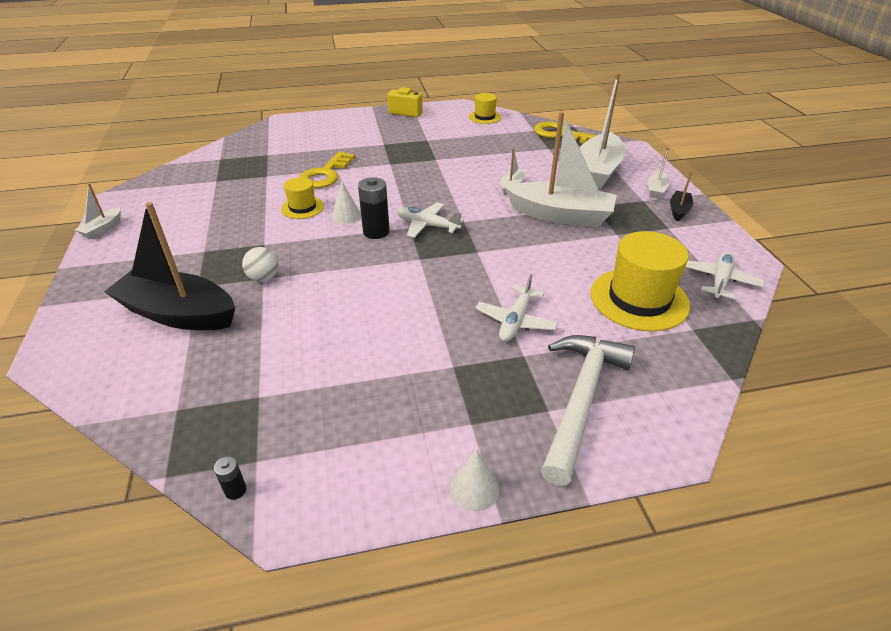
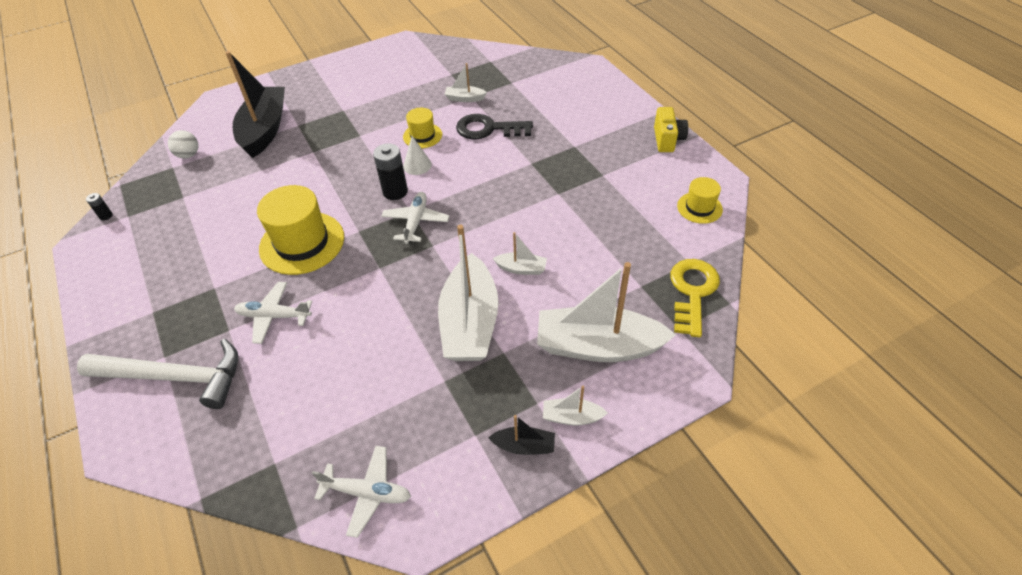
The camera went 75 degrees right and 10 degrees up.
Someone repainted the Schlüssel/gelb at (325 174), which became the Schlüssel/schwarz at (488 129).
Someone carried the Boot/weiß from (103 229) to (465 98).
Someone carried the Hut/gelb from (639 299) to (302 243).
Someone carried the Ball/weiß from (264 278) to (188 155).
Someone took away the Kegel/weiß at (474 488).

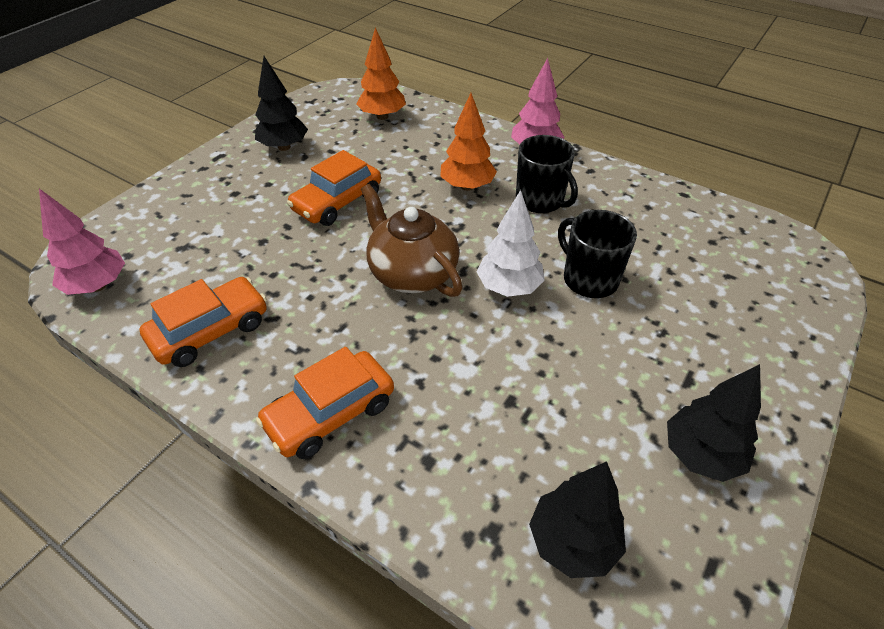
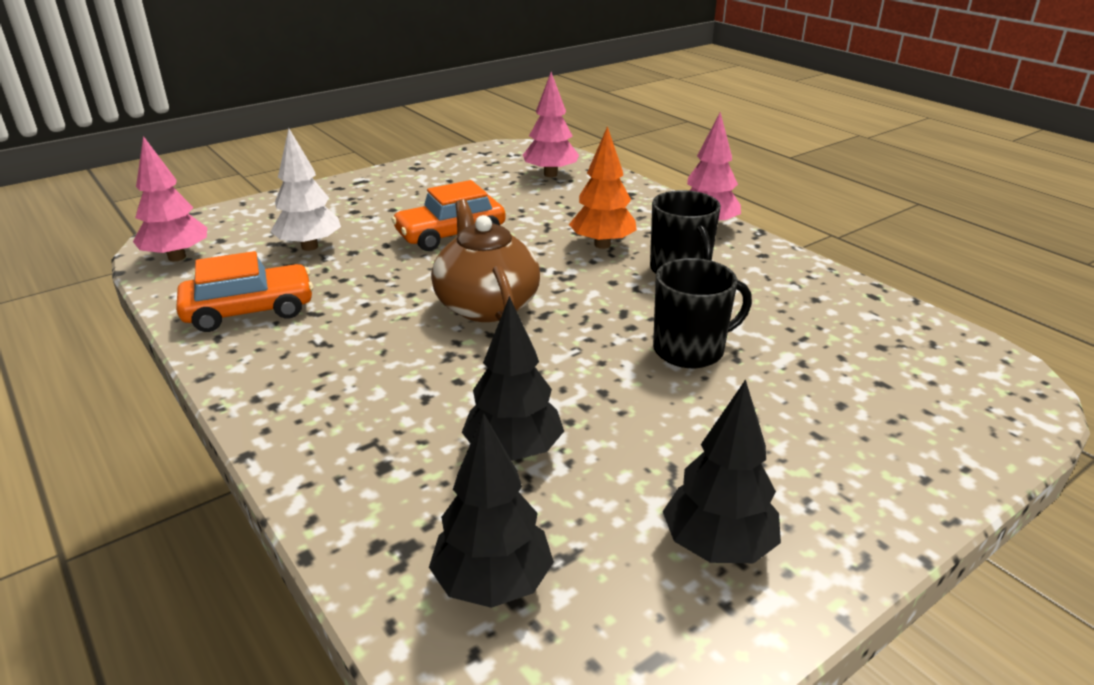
The camera went 20 degrees right and 15 degrees down.
Someone repainted the Baum/orange at (382 116), which became the Baum/rosa at (550 174).
Someone carried the Baum/schwarz from (284 147) to (513 451).
Someone carried the Baum/weiß from (509 287) to (309 247).
Someone rotated the Tasse/schwarz at (589 279) by 90 degrees clockwise.
Someone took away the Auto/orange at (330 414).

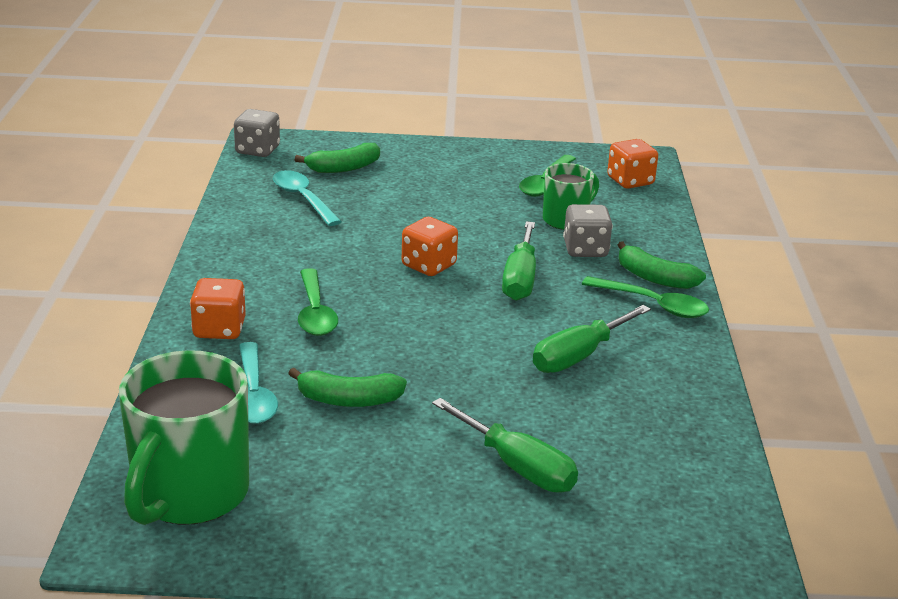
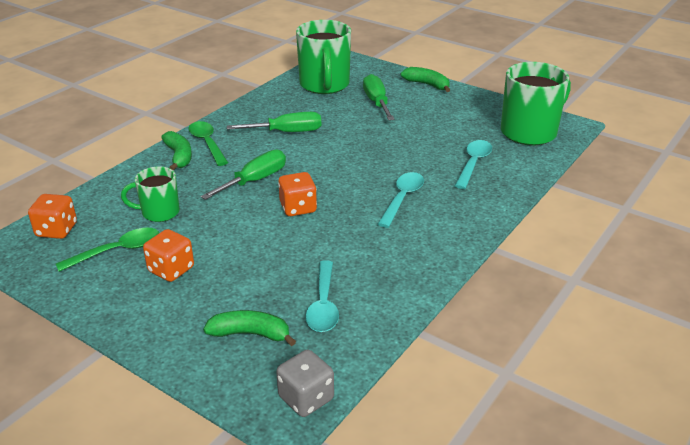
The camera went 145 degrees left and 5 degrees up.
Someone took away the Spielwürfel/grau at (585 250).
Someone repainted the Löffel/grün at (315 312), which became the Löffel/türkis at (402 199).
Someone carried the Spielwürfel/orange from (219 329) to (171 270).
Someone carried the Banane/grün from (348 400) to (427 85).
Someone put down the Tasse/grün at (324 85).

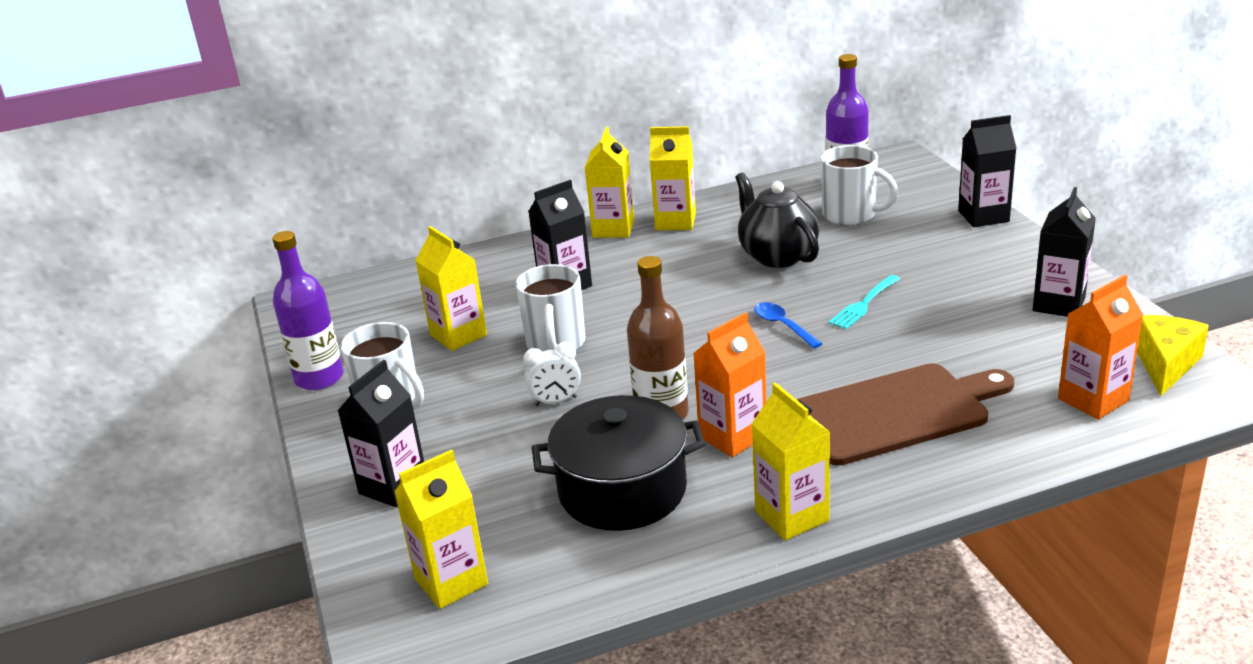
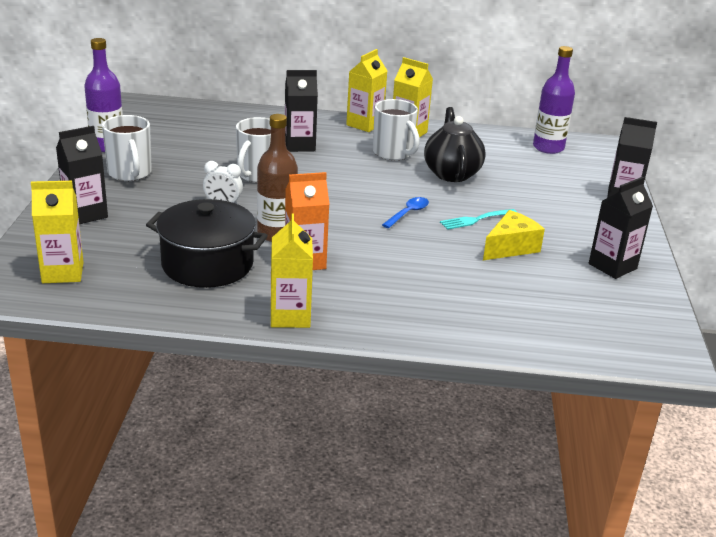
The camera went 20 degrees right and 0 degrees up.
Someone carried the Tasse/weiß from (851 215) to (393 153).
Someone took away the Getränkekarton/gelb at (458 335).
Someone took away the Getränkekarton/orange at (1093 400).
Someone rotated the Löffel/blau at (783 326) by 45 degrees clockwise.
Someone carried the Käse/gelb from (1165 364) to (510 247).
Someone took away the Schneidebrett/braun at (895 413).

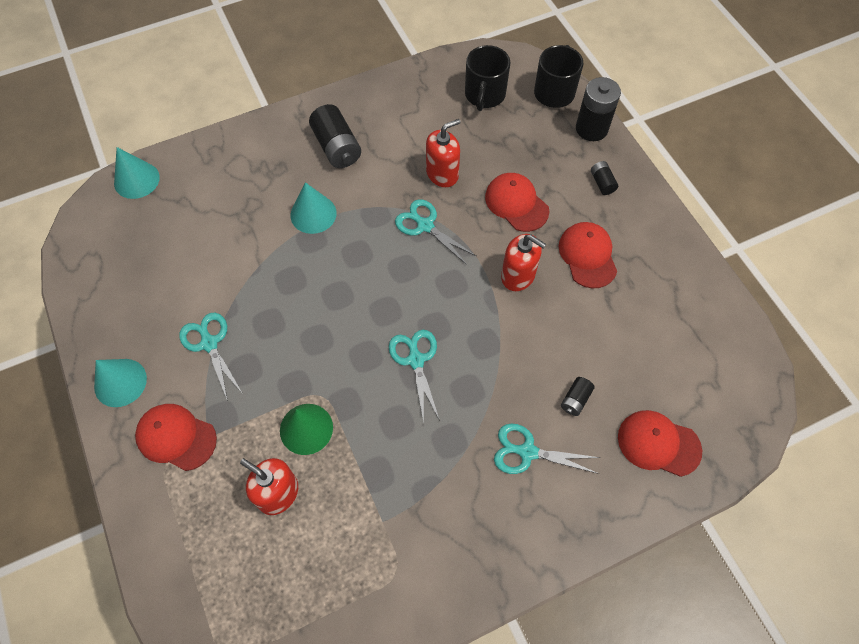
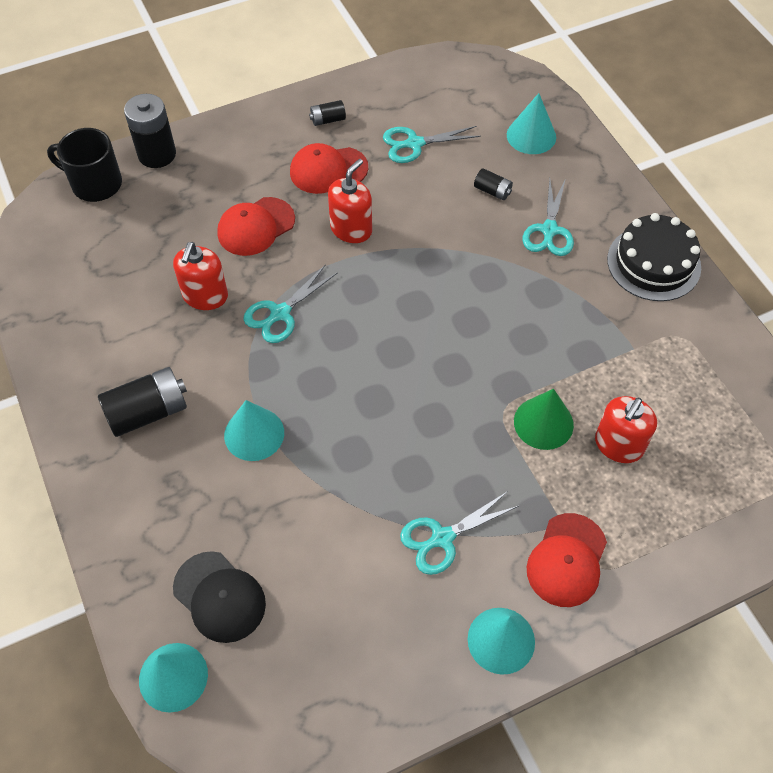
The camera went 90 degrees left and 5 degrees down.
Someone took away the Tasse/schwarz at (484 95).
Someone rotated the Seifenspender/rot at (442 174) by 135 degrees counterclockwise.
Someone carried the Batterie/schwarz from (602 183) to (328 120).
Someone carried the Schere/türkis from (416 359) to (414 144).
Someone swapped the Kappe/rot at (658 443) for the Kegel/türkis at (531 136).
Someone put down the Kuchen/schwarz at (653 263).
Someone put down the Kappe/schwarz at (219 597).

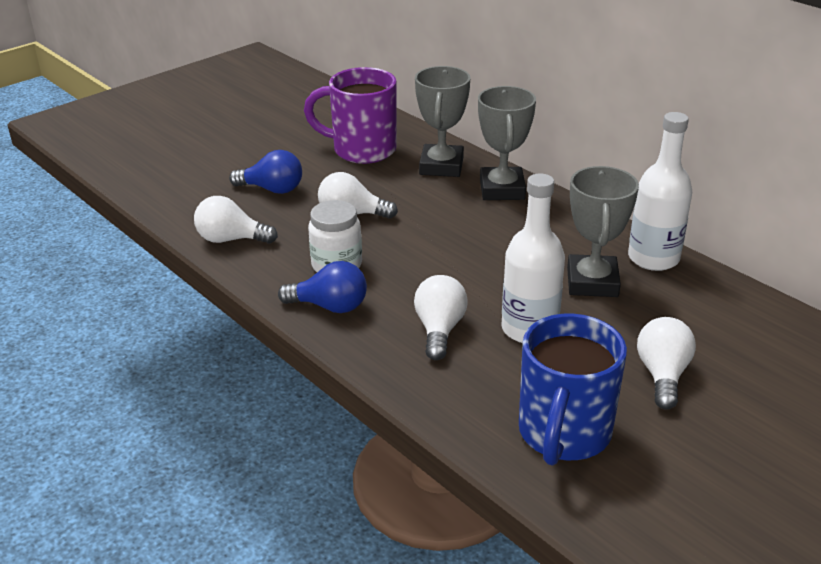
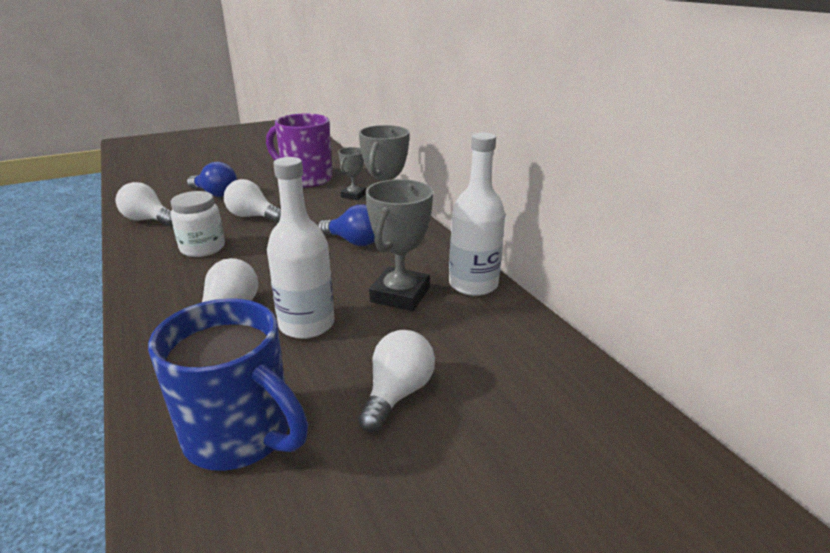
The camera went 15 degrees right and 5 degrees down.
Someone scaled the Pokal/grau at (441 166) by 0.58.
Someone carried the Glühbirne/blau from (330 306) to (354 242).
Someone rotated the Tasse/blau at (563 435) by 90 degrees counterclockwise.

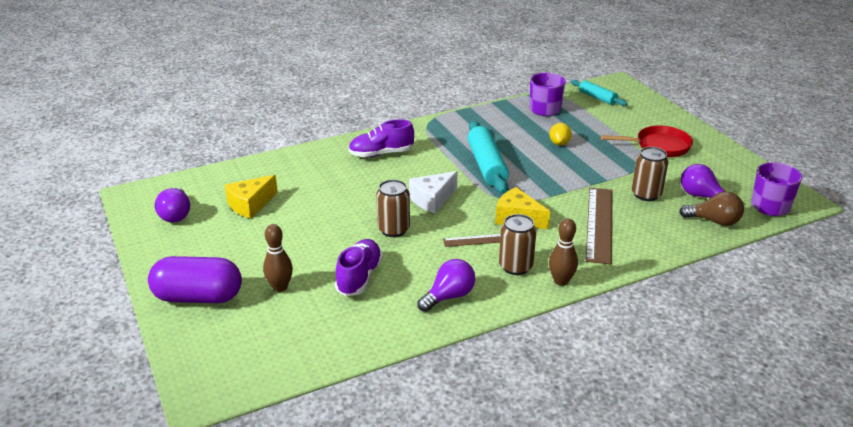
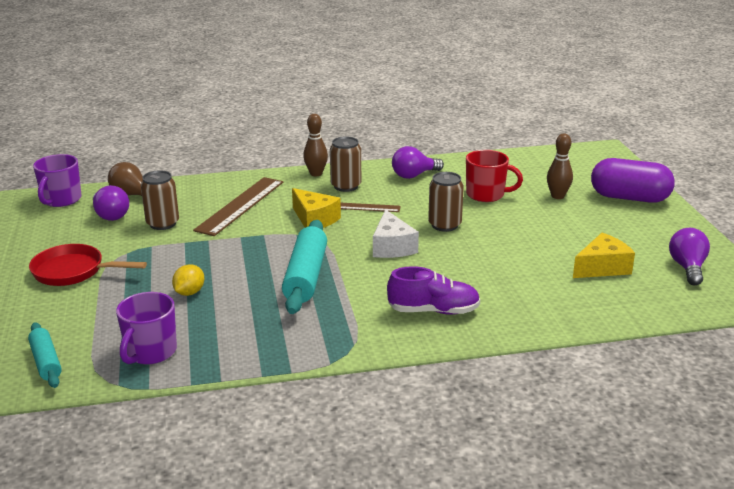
The camera went 165 degrees left and 5 degrees down.
Someone rotated the Käse/weiß at (432 200) by 105 degrees clockwise.
Someone swapped the Schuh/lila at (359 277) for the Tasse/rot at (486 194).

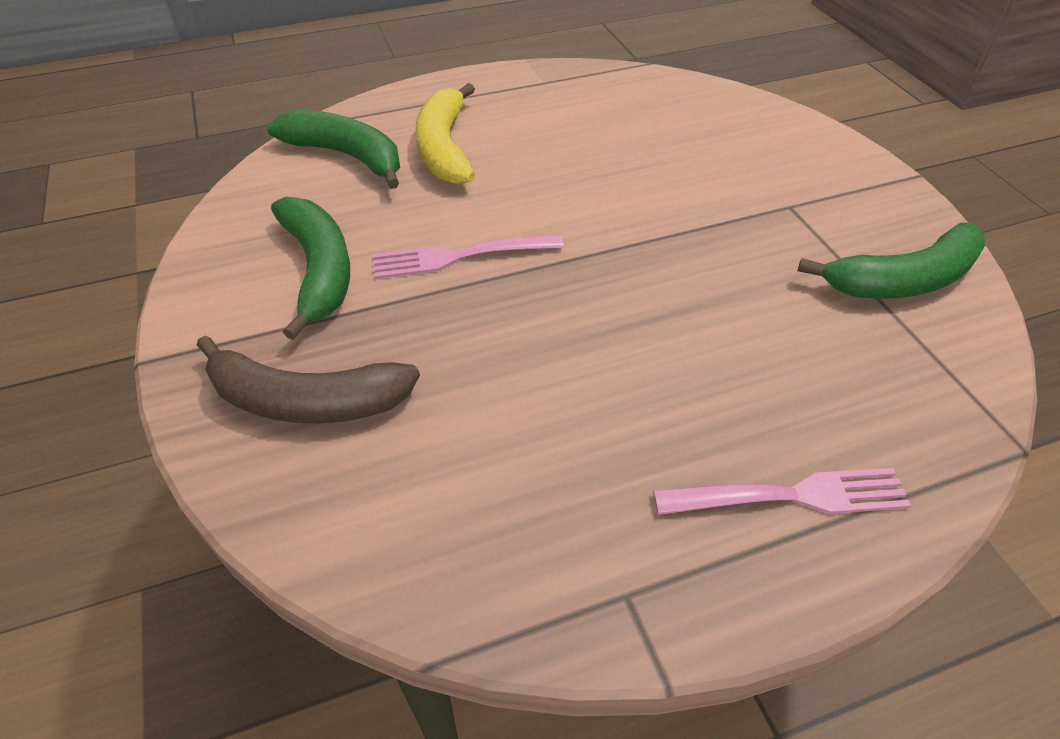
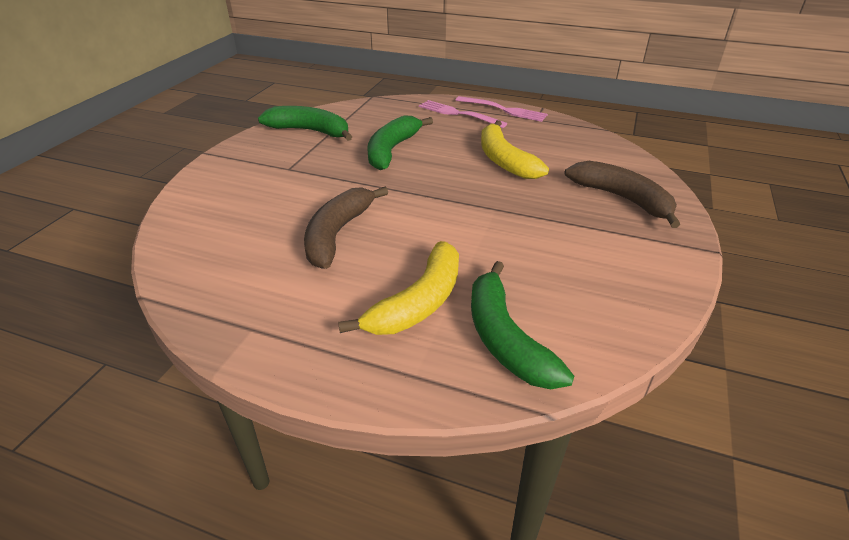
The camera went 140 degrees left and 10 degrees down.
Someone carried the Banane/grün from (319 270) to (392 150).
Someone carried the Gabel/rosa from (460 256) to (503 110).
Someone put down the Banane/gelb at (504 160).
Someone put down the Banane/braun at (337 234).

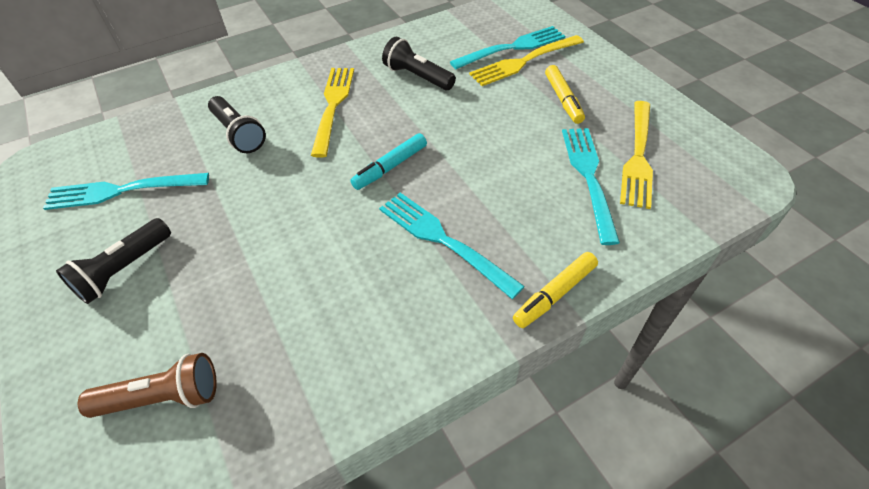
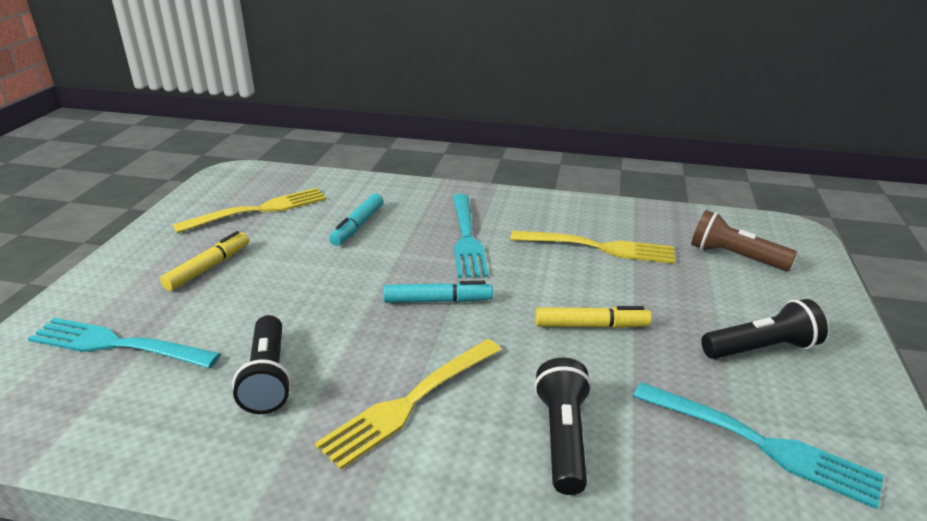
The camera went 140 degrees left and 20 degrees down.
Someone carried the Gabel/gelb from (523 62) to (599 247).
Someone took away the Gabel/türkis at (588 177).
Someone carried the Filzstift/gelb from (554 294) to (591 326).
Someone put down the Filzstift/türkis at (357 226).

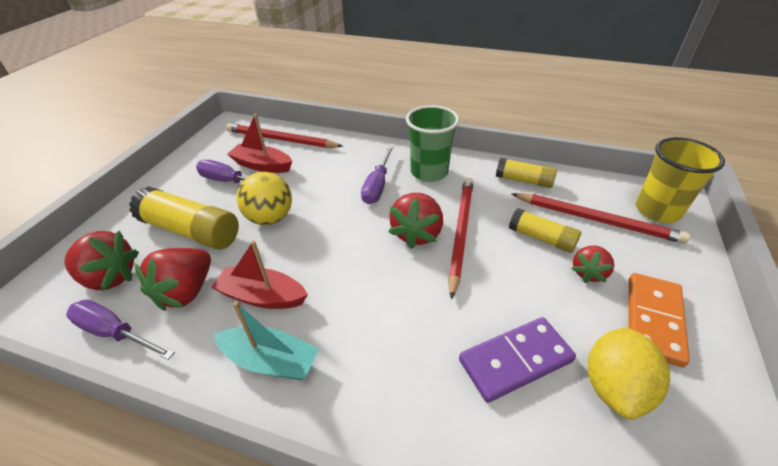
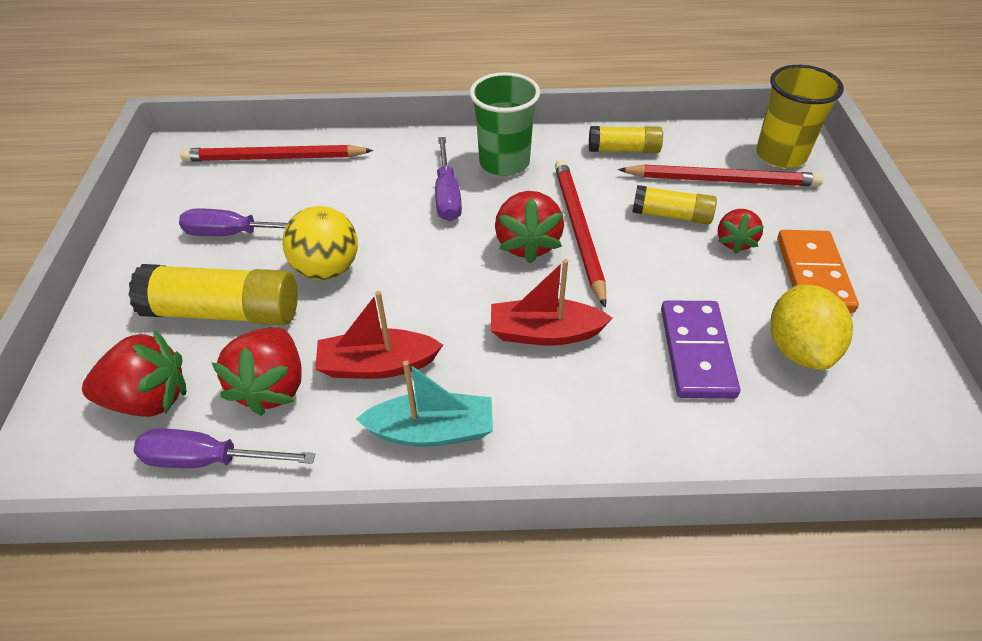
The camera went 20 degrees left and 5 degrees up.
Someone carried the Boot/rot from (262 165) to (544 333).
Someone rotated the Dominostein/lila at (515 360) by 45 degrees counterclockwise.

